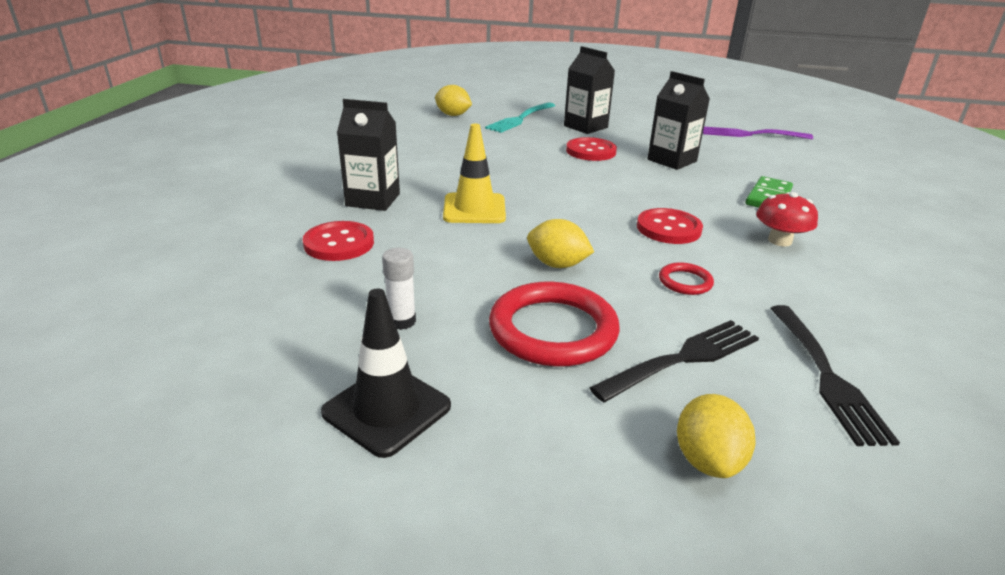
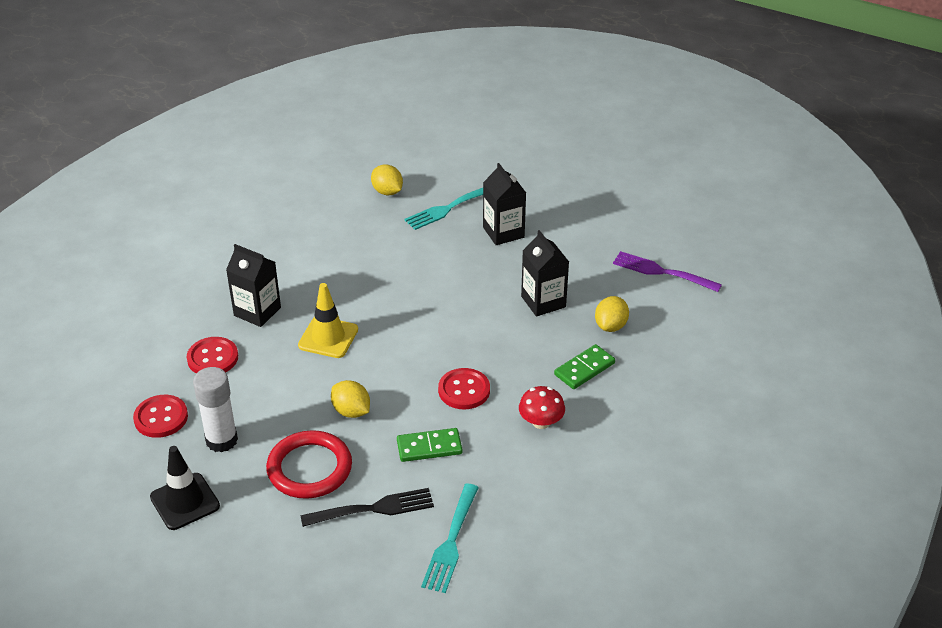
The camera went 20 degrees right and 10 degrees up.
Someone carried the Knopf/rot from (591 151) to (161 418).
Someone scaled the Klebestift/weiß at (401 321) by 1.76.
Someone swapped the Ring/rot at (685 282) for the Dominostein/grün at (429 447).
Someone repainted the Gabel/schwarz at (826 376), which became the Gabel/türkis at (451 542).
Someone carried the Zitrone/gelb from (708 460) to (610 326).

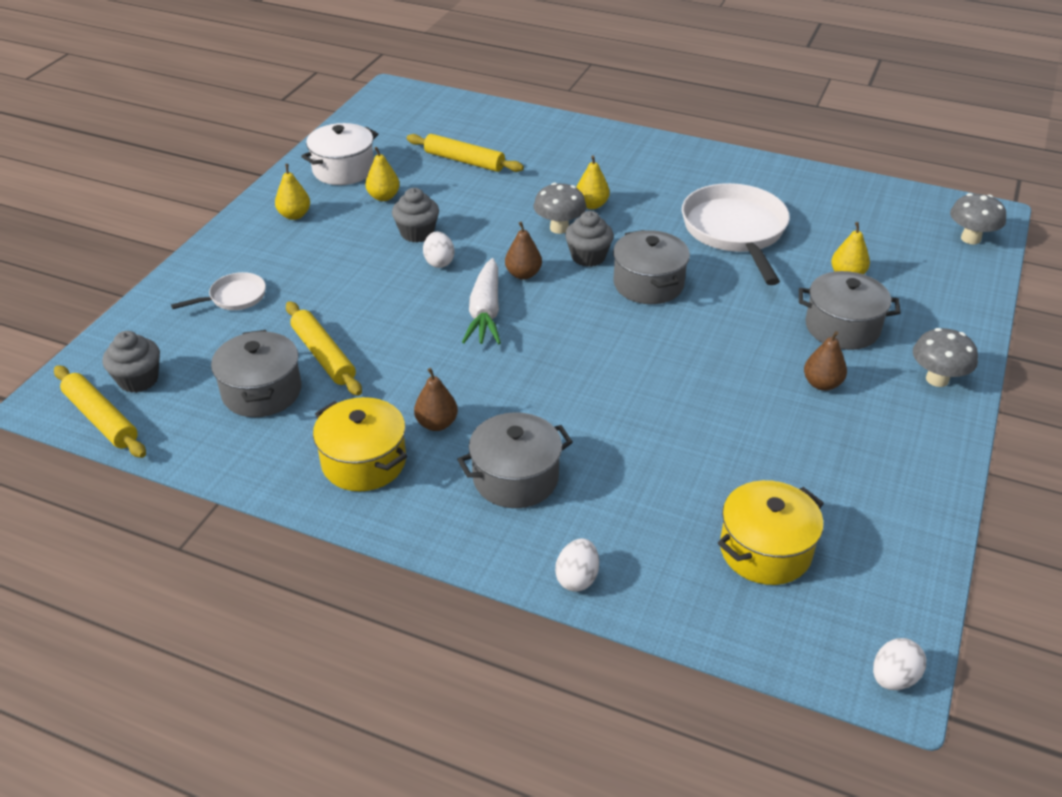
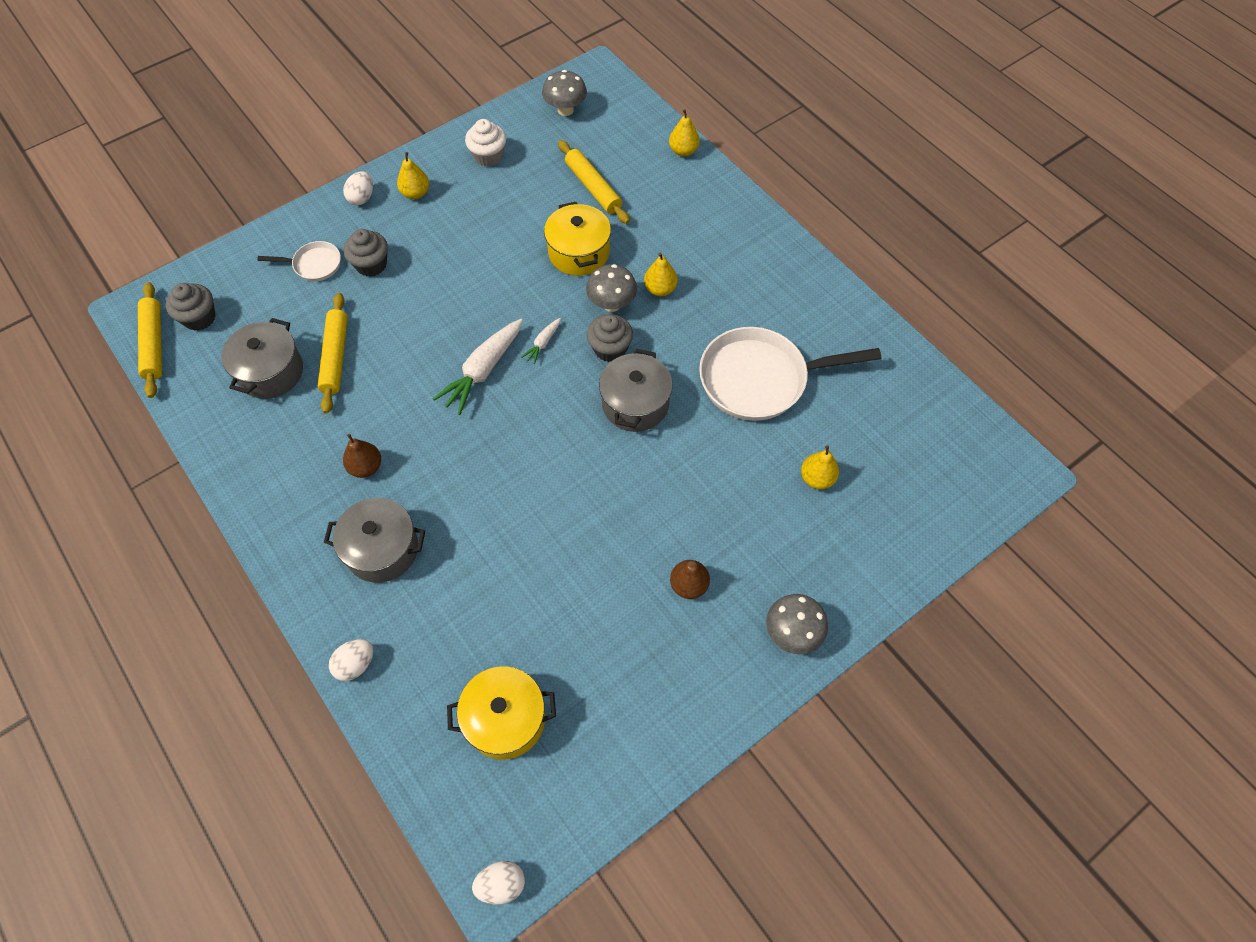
The camera went 30 degrees right and 20 degrees up.
Someone swapped the Kochtopf/weiß at (343 170) for the Muffin/weiß at (488 156).
Someone carried the Birne/gelb from (383 197) to (683 151).
Someone rotated the Pfanne/weiß at (735 231) by 120 degrees counterclockwise.
Someone carried the Muffin/grau from (417 233) to (371 265).
Someone carried the Pilz/grau from (970 238) to (565 110).
Someone swapped the Birne/braun at (523 274) for the Karotte/weiß at (543 343).
Someone carried the Ei/weiß from (439 262) to (362 198).
Someone took away the Kochtopf/grau at (842 327).
Someone carried the Kochtopf/gelb from (364 462) to (579 252).

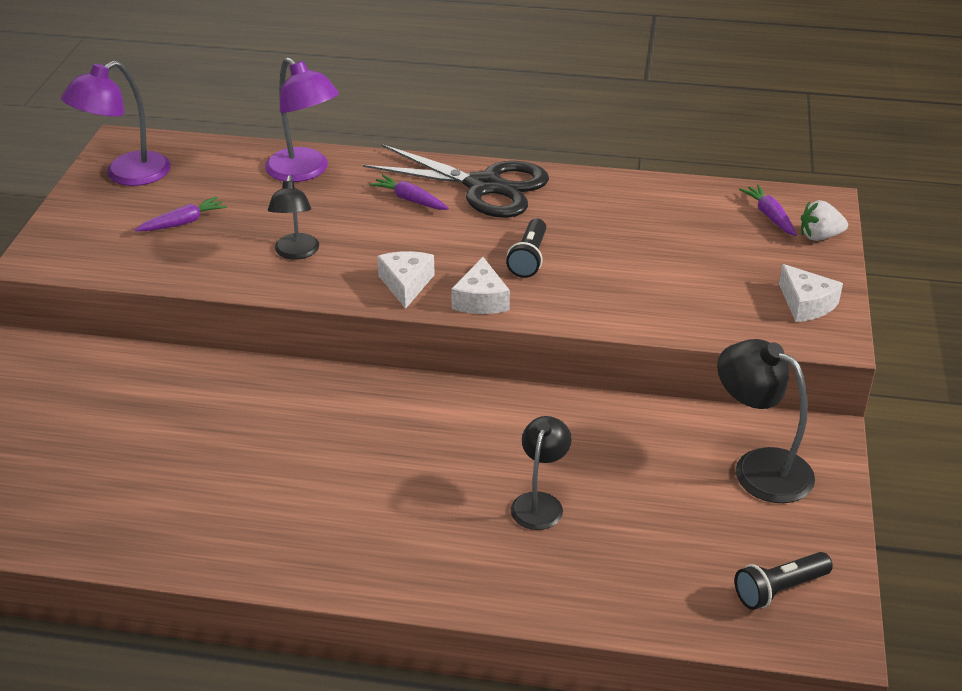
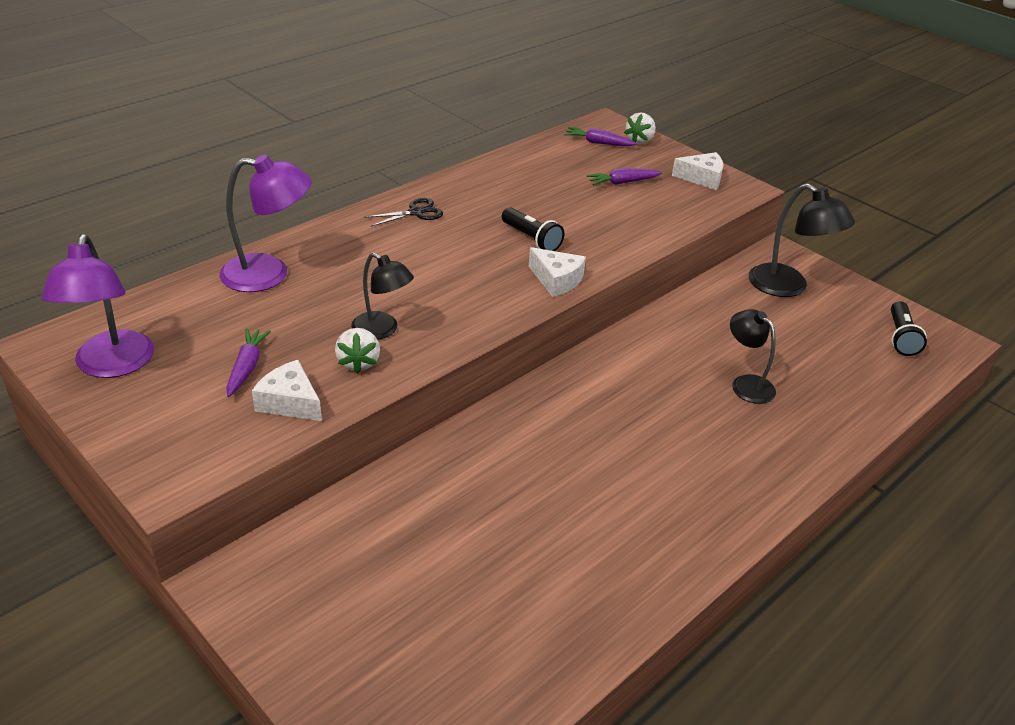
The camera went 55 degrees left and 0 degrees up.
Someone scaled the Schere/schwarz at (485 186) by 0.44.
Someone carried the Karotte/lila from (410 200) to (622 182).
Someone carried the Käse/weiß from (406 284) to (290 402).
Someone rotated the Lampe/schwarz at (759 467) by 120 degrees counterclockwise.
Someone put down the Erdbeere/weiß at (358 362).

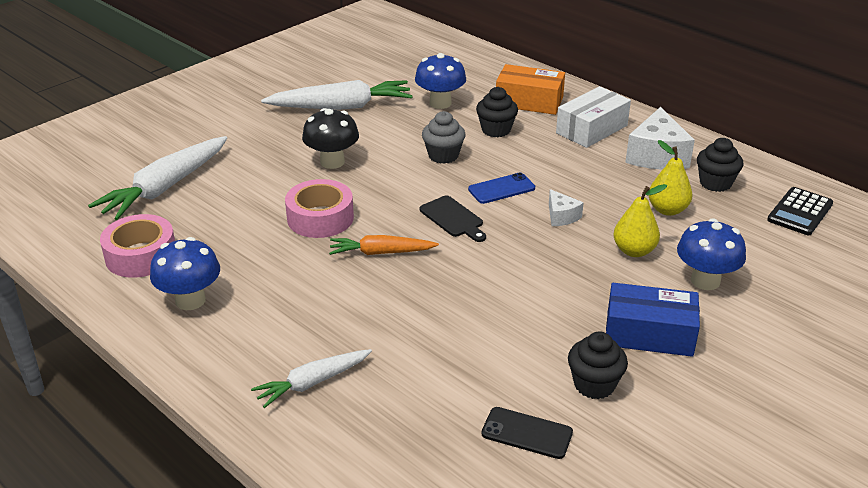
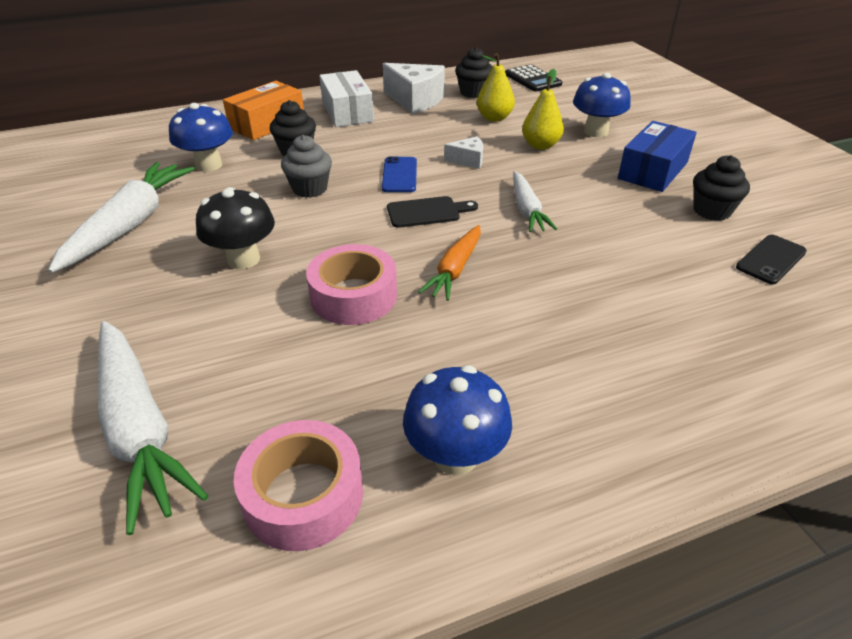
The camera went 65 degrees left and 5 degrees up.
Someone carried the Karotte/weiß from (312 383) to (527 210).

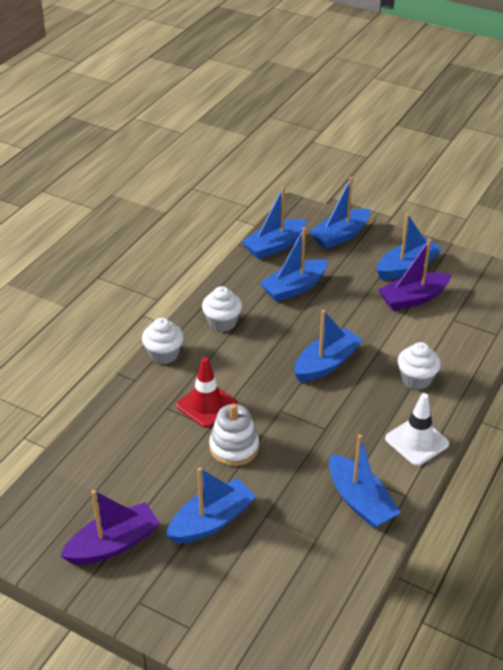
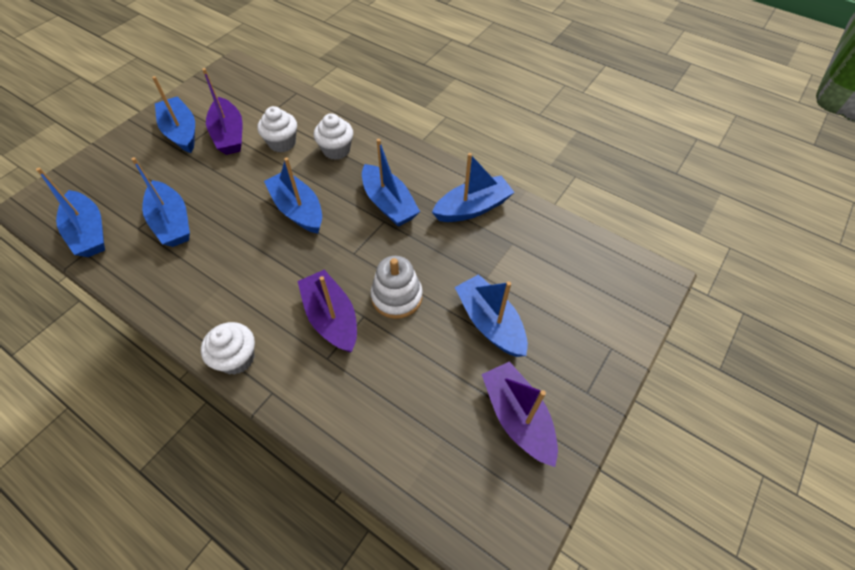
The camera went 85 degrees left and 15 degrees up.
Someone carried the Boot/blau from (340 236) to (389 204).
Someone carried the Muffin/weiß from (222 322) to (282 143).
Someone swapped the Leitkegel/rot at (206 405) for the Boot/lila at (331 318).
Someone took away the Leitkegel/weiß at (417 441).

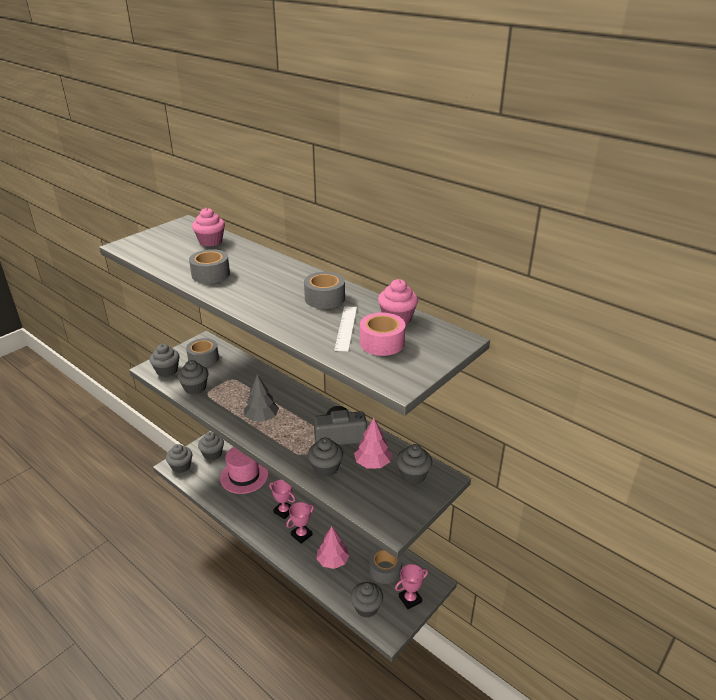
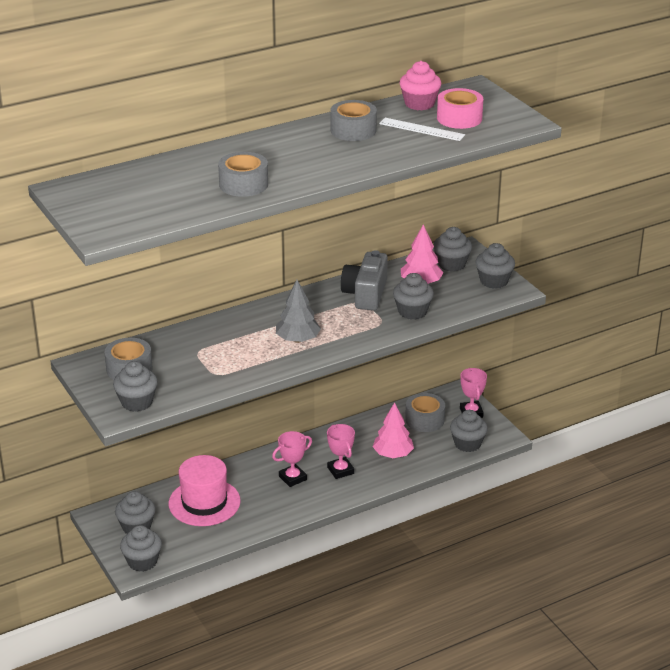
The camera went 70 degrees left and 0 degrees up.
Someone took away the Muffin/rosa at (210 241).
Someone carried the Muffin/grau from (195 388) to (494 281).

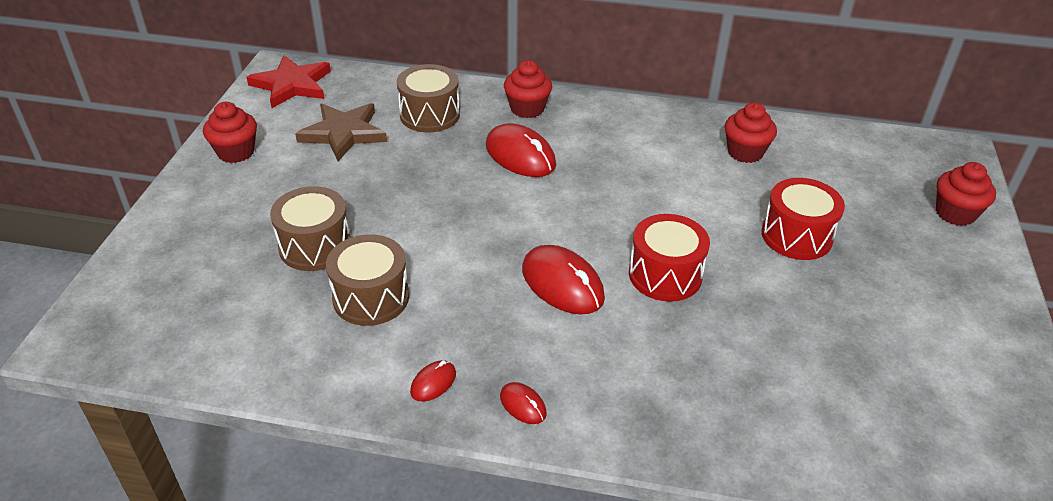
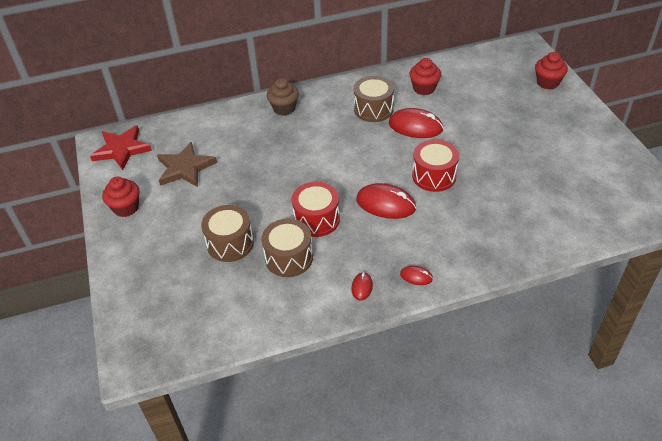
The camera went 25 degrees left and 5 degrees up.
Someone repainted the Muffin/rot at (527 109), which became the Muffin/braun at (284 108).
Someone carried the Trommel/braun from (429 115) to (373 109).
Someone carried the Computermaus/rot from (520 155) to (415 126).
Someone carried the Trommel/rot from (796 236) to (316 219).

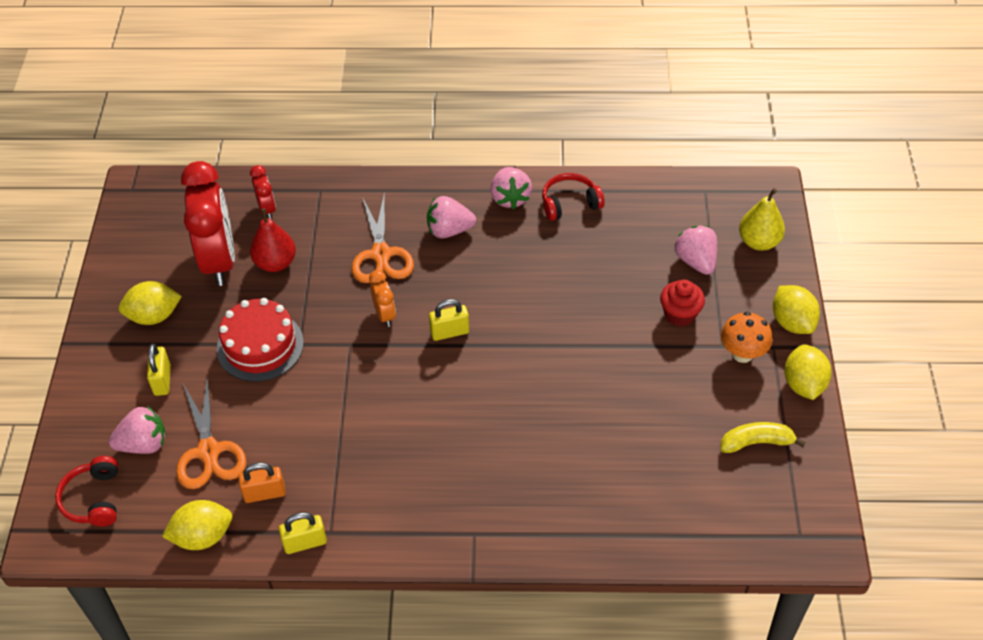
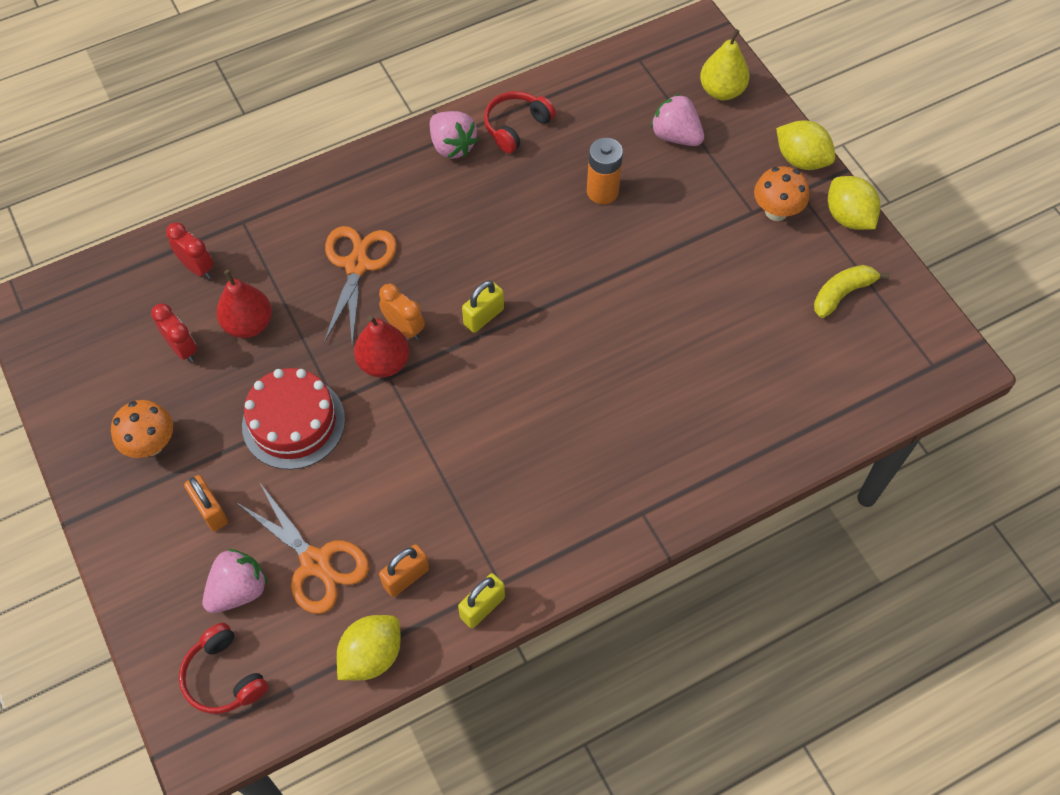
The camera went 30 degrees left and 10 degrees up.
Someone scaled the Wecker/rot at (219 260) by 0.46.
Someone rotated the Schere/orange at (381 254) by 135 degrees counterclockwise.
Someone took away the Erdbeere/rosa at (449 230).
Someone took away the Muffin/rot at (680 314).
Someone swapped the Zitrone/gelb at (154 316) for the Pilz/orange at (151 444).
Someone repainted the Vorhängeschloss/gelb at (162 380), which became the Vorhängeschloss/orange at (210 510).
Someone put down the Batterie/orange at (602 191).
Someone put down the Birne/rot at (384 362).

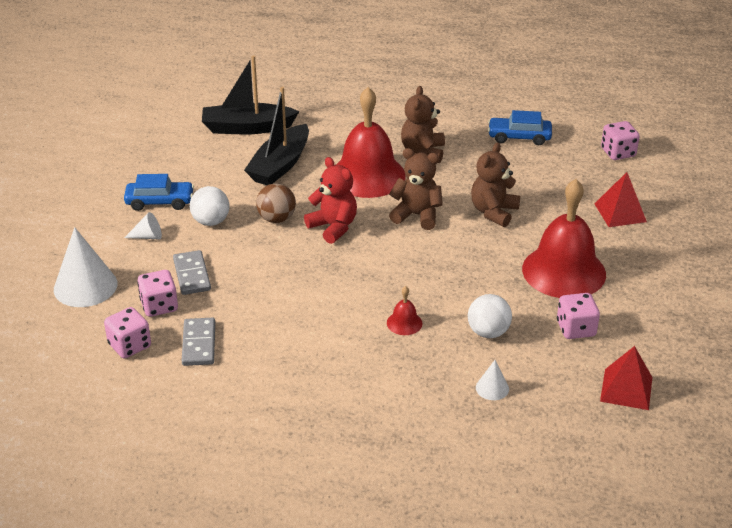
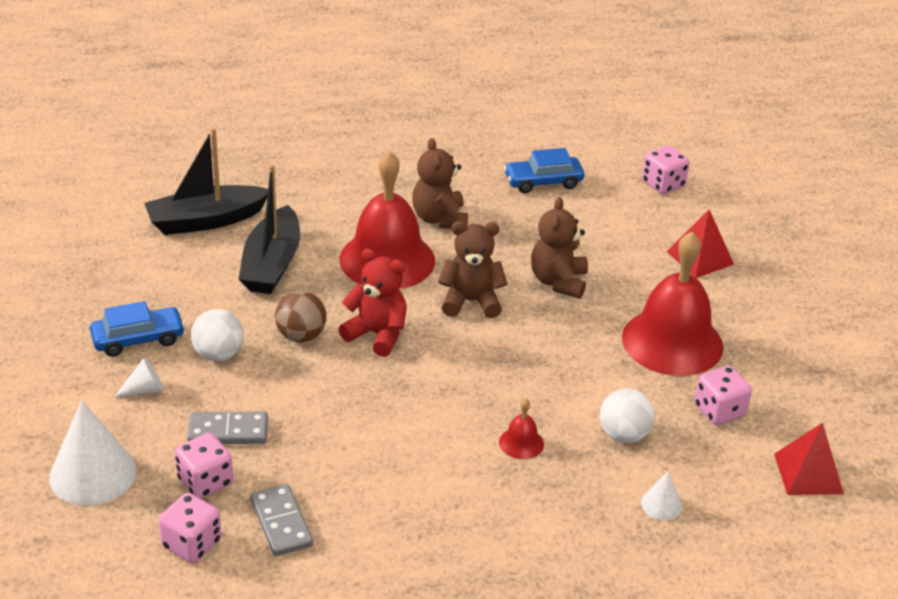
The camera went 20 degrees left and 0 degrees up.
Someone rotated the Dominostein/grau at (192 275) by 60 degrees counterclockwise.

